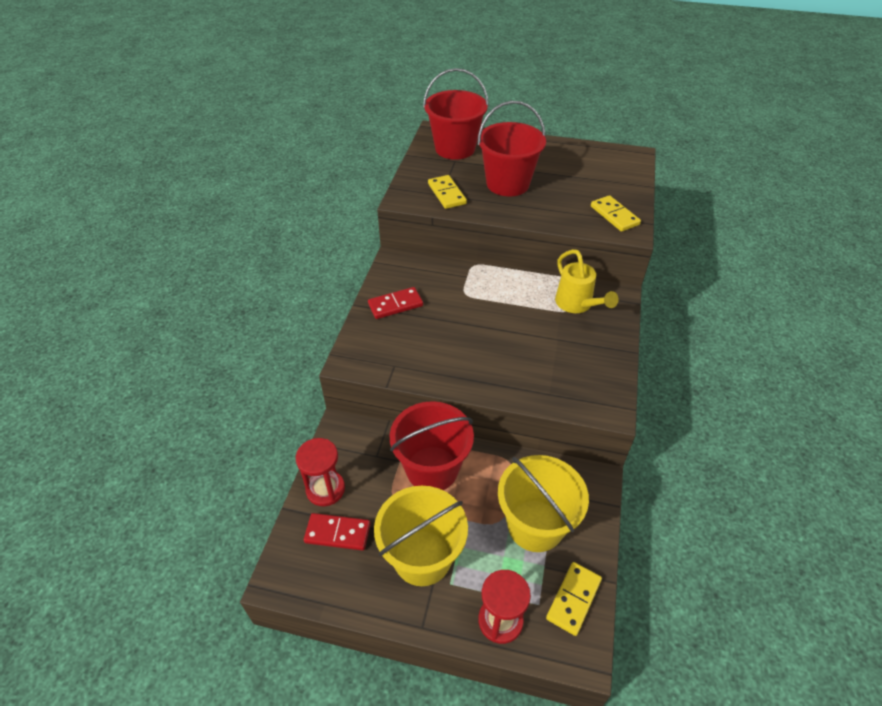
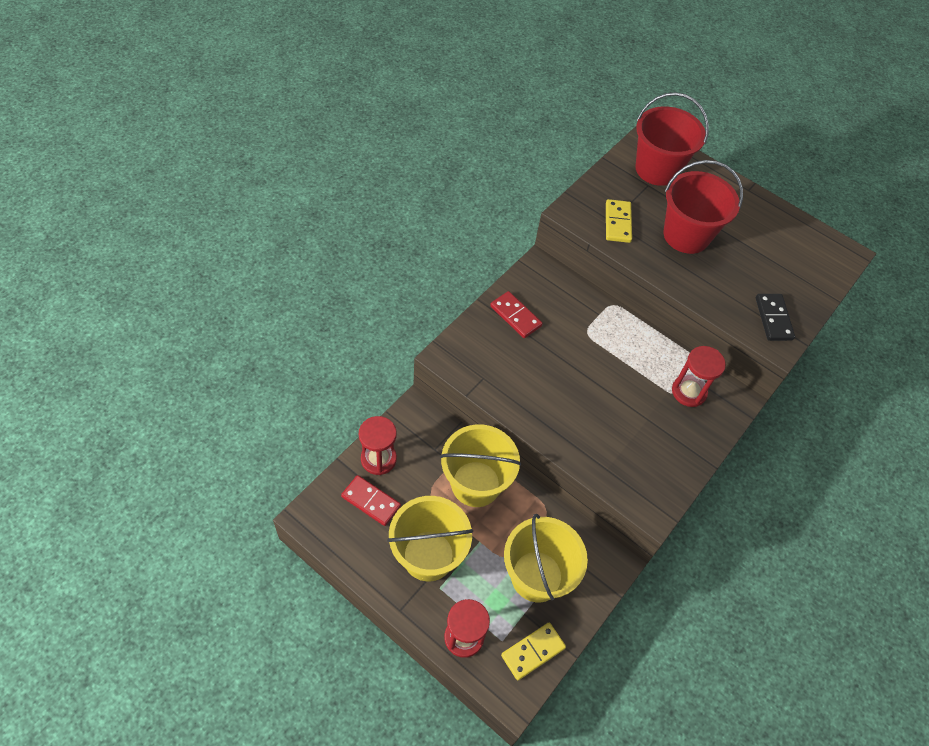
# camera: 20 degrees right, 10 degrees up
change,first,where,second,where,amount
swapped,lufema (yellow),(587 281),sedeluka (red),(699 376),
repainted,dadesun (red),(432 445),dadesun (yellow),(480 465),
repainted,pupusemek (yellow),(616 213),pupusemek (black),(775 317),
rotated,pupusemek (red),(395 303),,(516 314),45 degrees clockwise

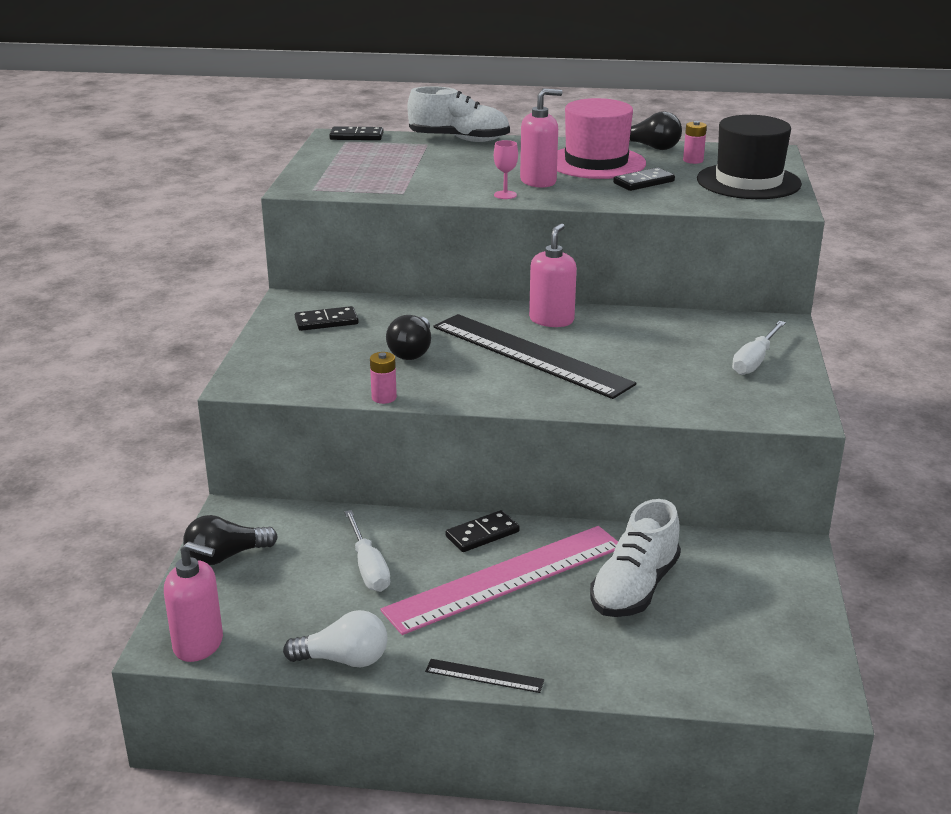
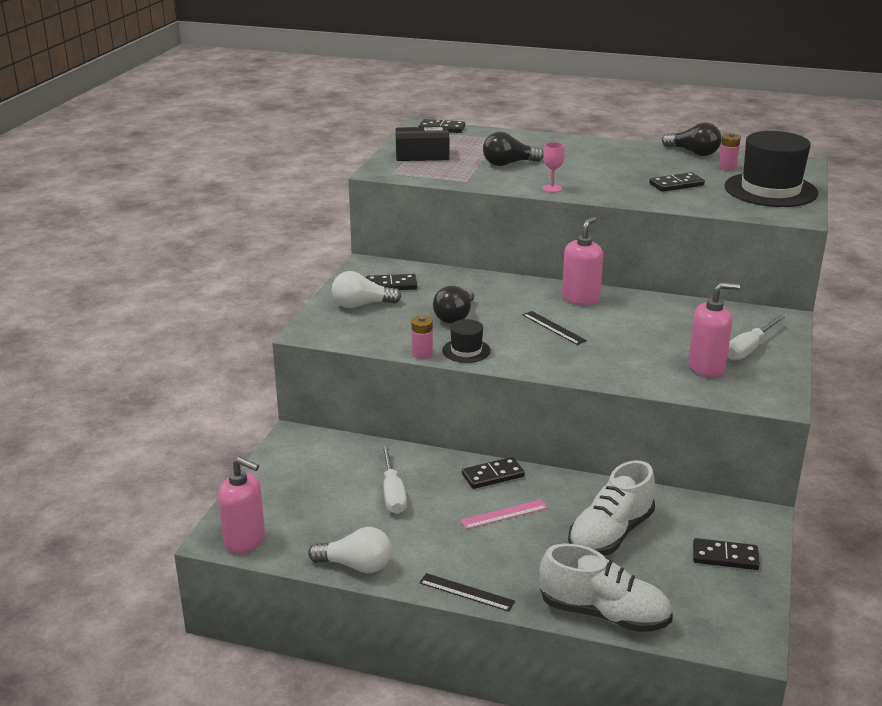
# camera: 10 degrees right, 0 degrees up
change,first,where,second,where,amount
gone,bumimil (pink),(601 138),,,
new,,,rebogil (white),(366 289),
new,,,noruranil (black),(422 144),
new,,,bumimil (black),(466 341),
new,,,pupusemek (black),(726 554),
shifted,rebogil (black),(230 540),,(513 149),
shifted,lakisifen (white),(458 114),,(606 588),
shifted,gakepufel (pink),(541 138),,(714 330),
scaled,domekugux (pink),(499 580),,(503 514),x0.40
scaled,domekugux (black),(534 356),,(555 328),x0.40

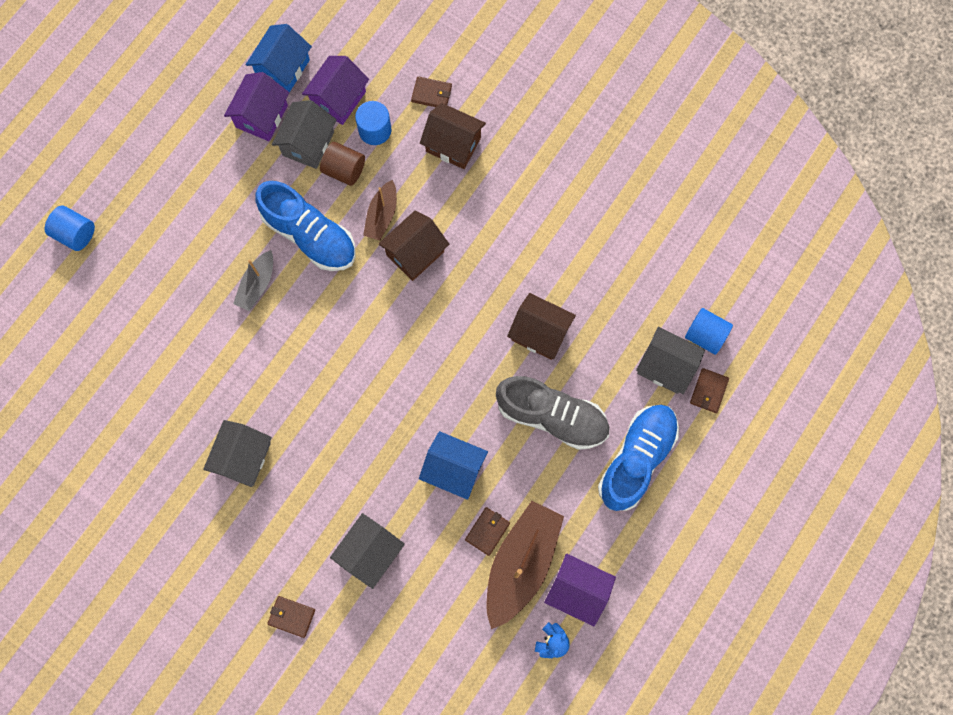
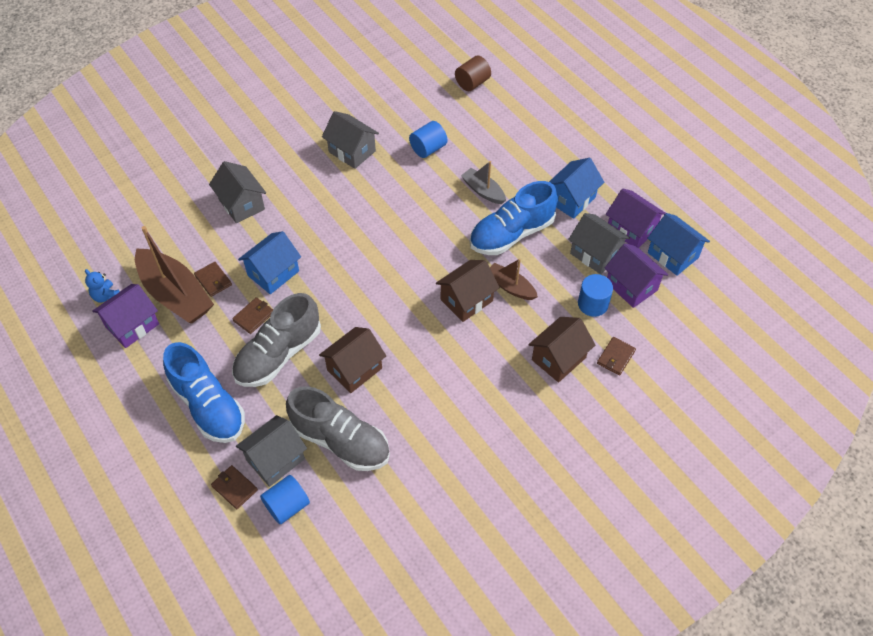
# camera: 110 degrees right, 20 degrees down
change,first,where,second,where,amount
new,,,lakisifen (grey),(338 428),
new,,,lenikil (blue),(576 188),
shifted,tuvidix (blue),(70 228),,(428 139),
shifted,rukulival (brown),(291 617),,(252 315),
shifted,tuvidix (brown),(342 164),,(473 73),
rotated,lenikil (brown),(413 246),,(468 291),75 degrees clockwise

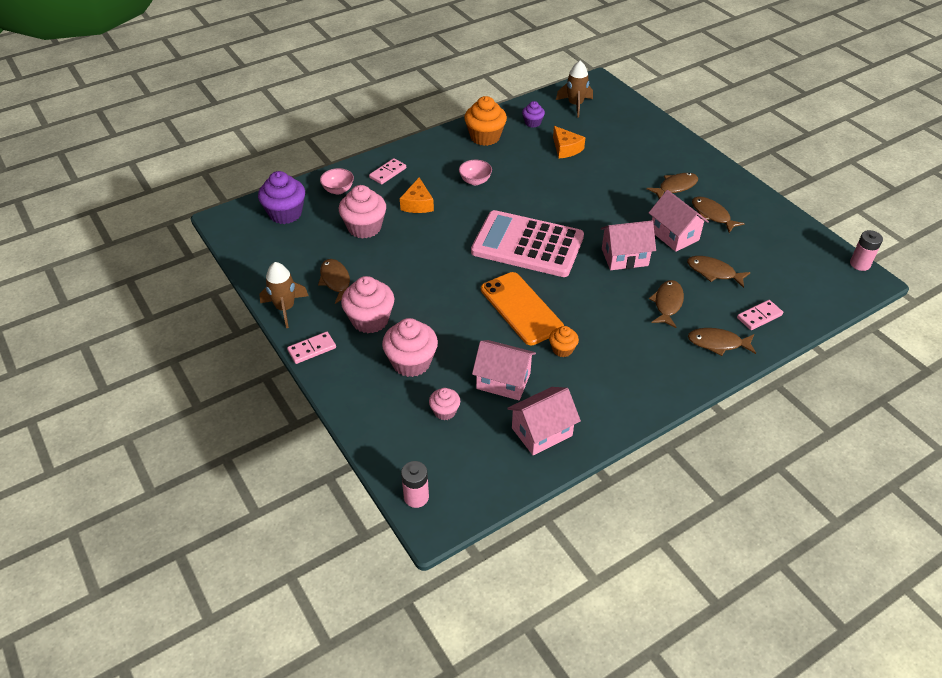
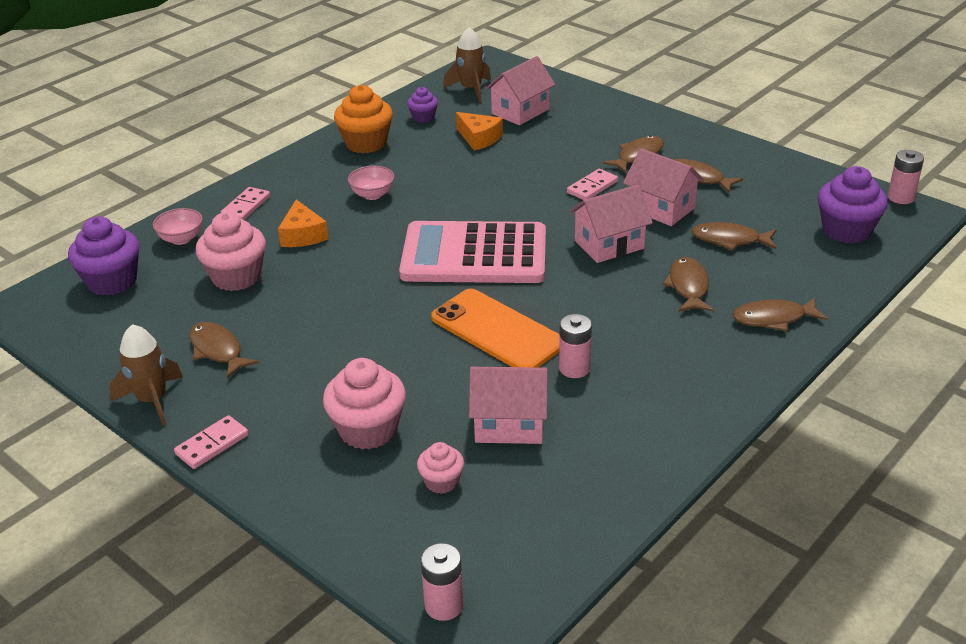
# camera: 15 degrees left, 10 degrees down
change,first,where,second,where,amount
gone,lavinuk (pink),(367 304),,,
new,,,lavinuk (purple),(853 204),
shifted,lenikil (pink),(544 421),,(520 90),
shifted,pupusemek (pink),(760 315),,(592 184),
swapped,lavinuk (orange),(564 341),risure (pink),(575 346),

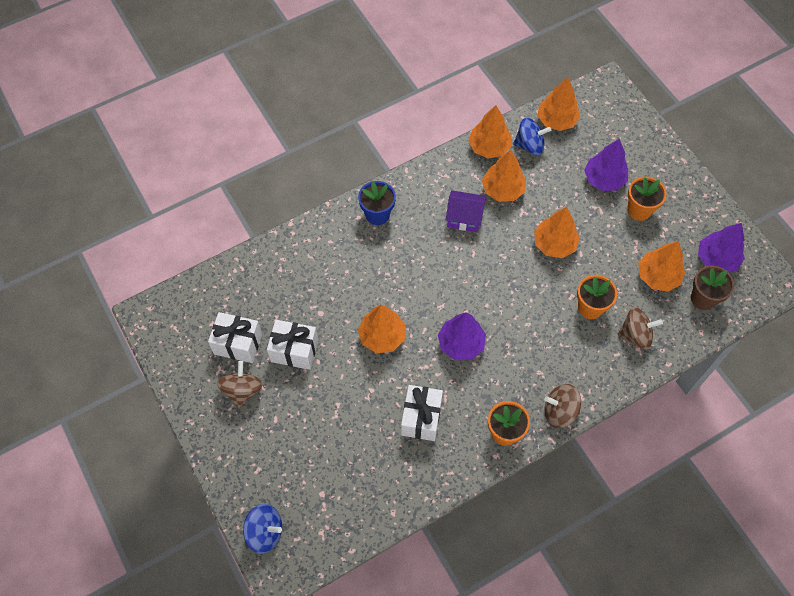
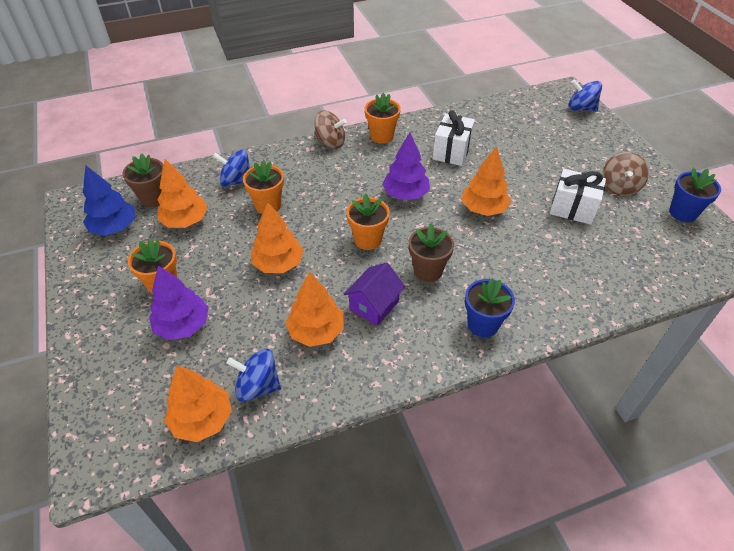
# camera: 170 degrees left, 15 degrees down
change,first,where,second,where,amount
gone,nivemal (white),(235 337),,,
gone,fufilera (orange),(490 132),,,
new,,,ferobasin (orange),(368 221),
new,,,ferobasin (brown),(431 253),
new,,,ferobasin (blue),(695 195),
repainted,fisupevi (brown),(640 328),fisupevi (blue),(231 168),
repainted,fufilera (purple),(721 247),fufilera (blue),(109 201),
rotated,lenikil (purple),(466 211),,(374 294),75 degrees counterclockwise

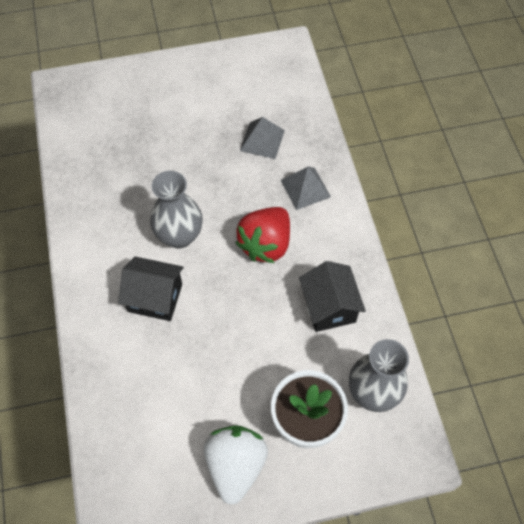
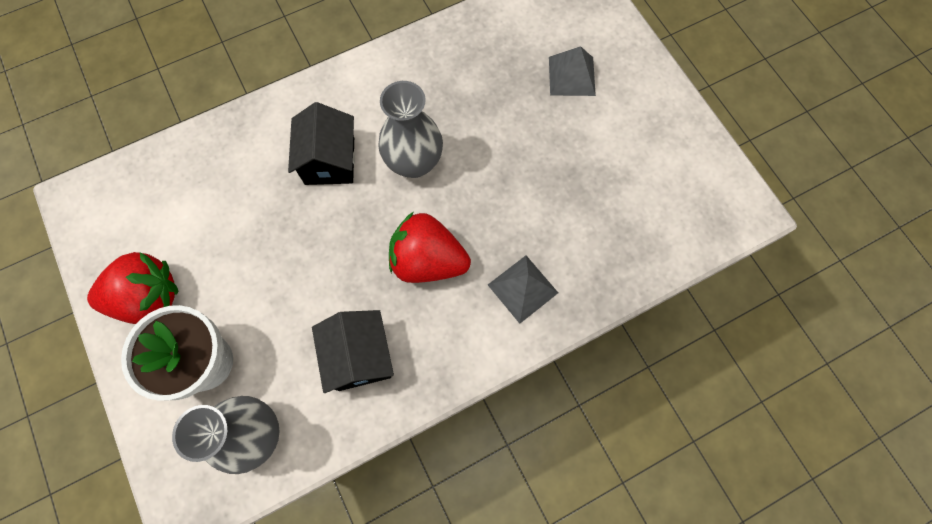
# camera: 75 degrees right, 10 degrees up
change,first,where,second,where,amount
shifted,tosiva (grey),(262 138),,(572 71),
repainted,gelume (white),(236 465),gelume (red),(132 288),
rotated,lenikil (black),(332 296),,(353 351),75 degrees counterclockwise

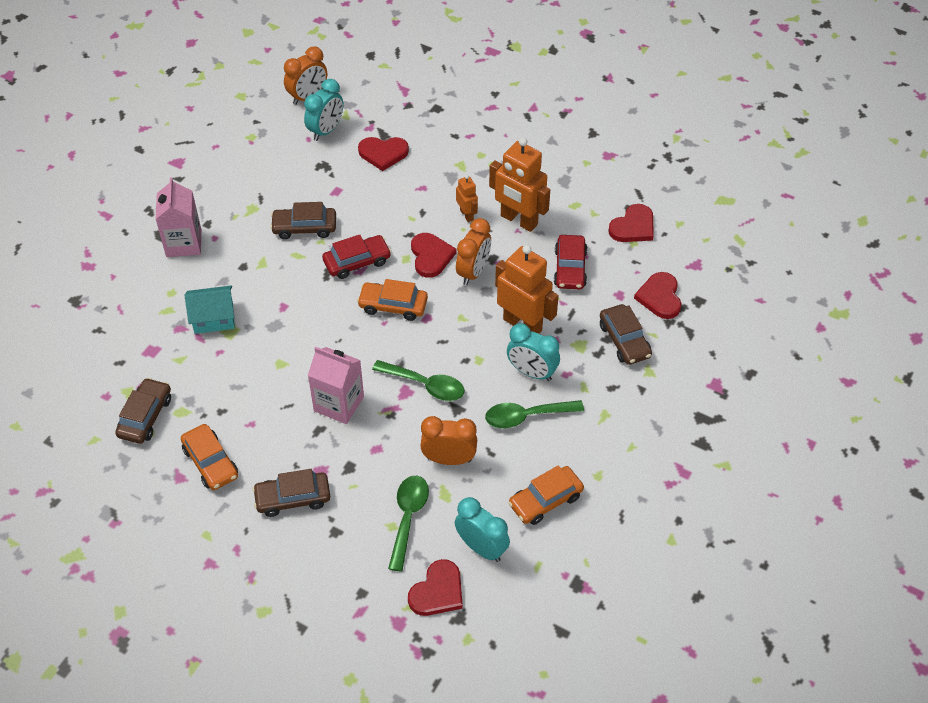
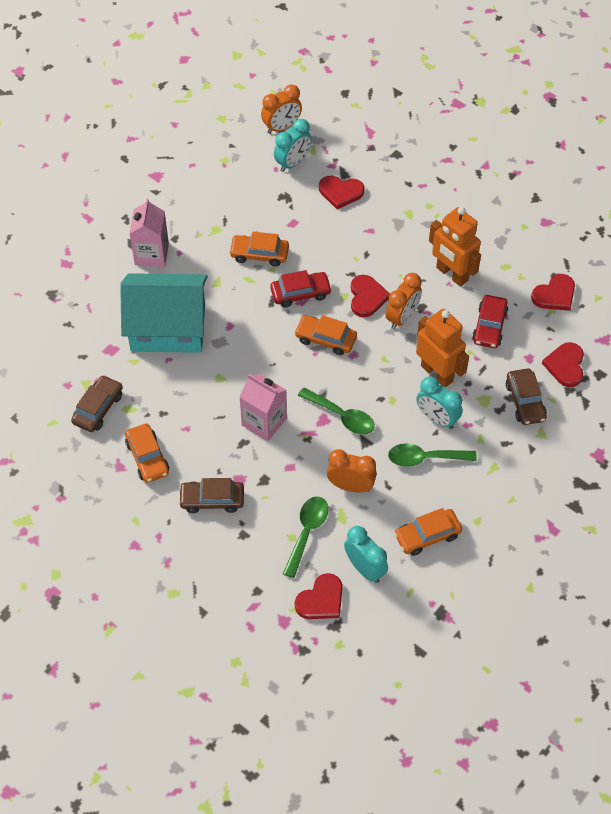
# camera: 10 degrees right, 5 degrees up
change,first,where,second,where,amount
gone,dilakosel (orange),(467 198),,,
repainted,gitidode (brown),(303 220),gitidode (orange),(259 249),
scaled,lenikil (turquoise),(210 310),,(164 313),x2.02

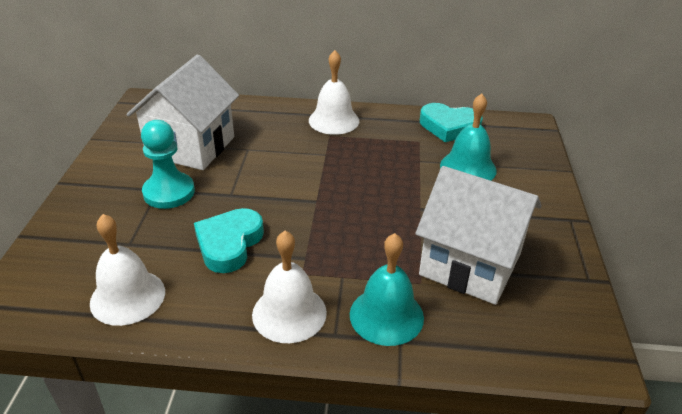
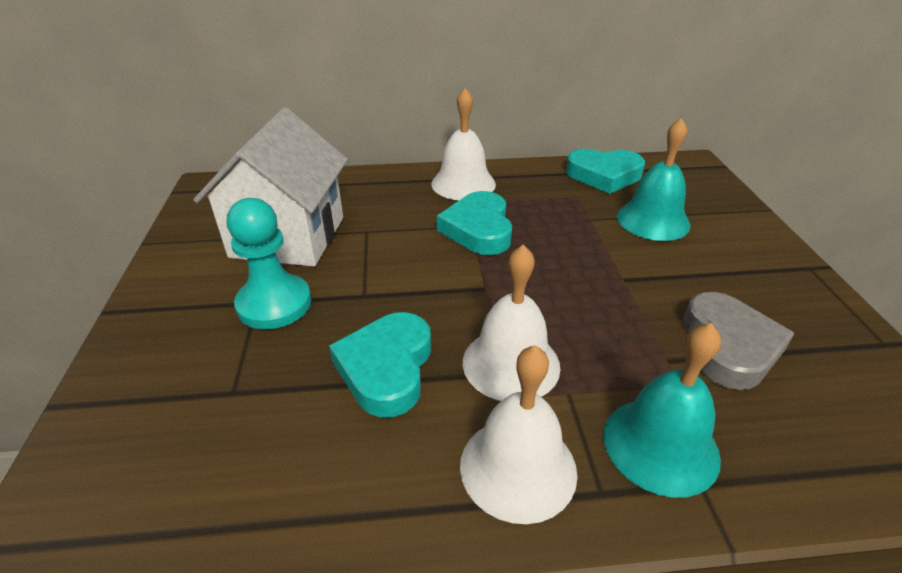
# camera: 10 degrees left, 0 degrees up
change,first,where,second,where,amount
new,,,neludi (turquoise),(474 223),
shifted,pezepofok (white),(127 270),,(512 322),
swapped,lenikil (white),(478 235),neludi (grey),(739 341),

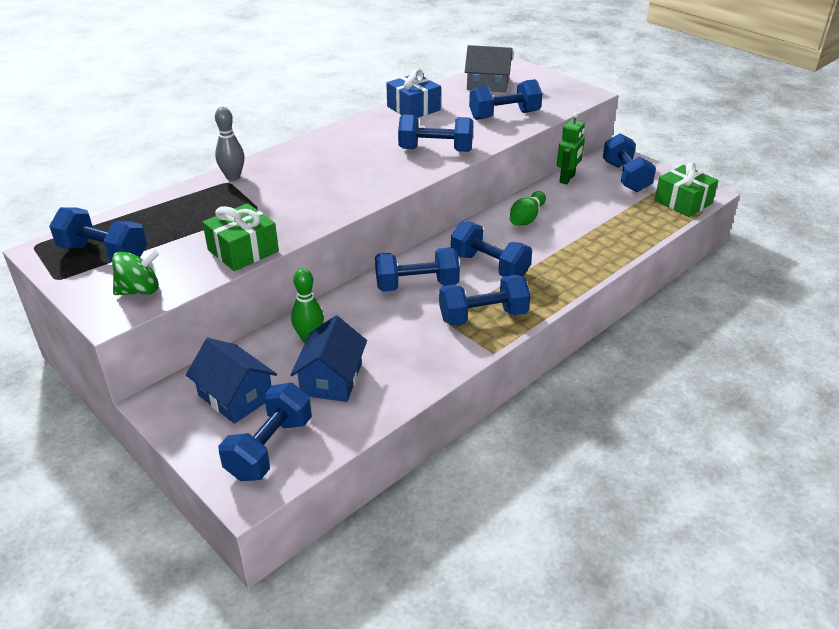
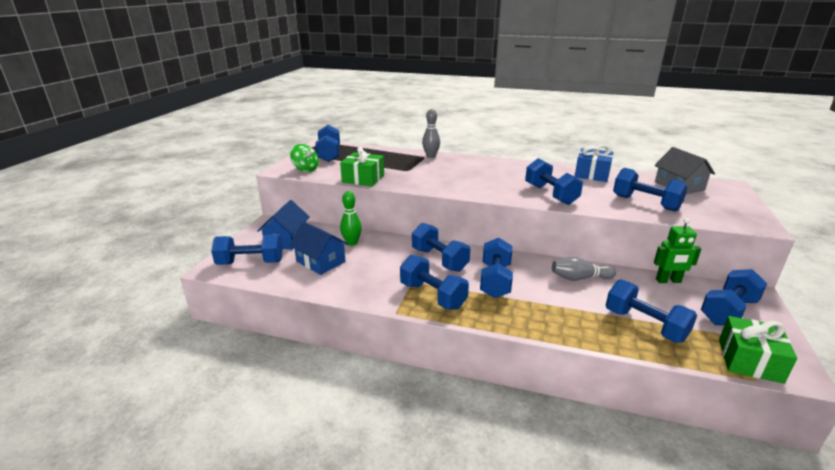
# camera: 60 degrees right, 10 degrees down
change,first,where,second,where,amount
new,,,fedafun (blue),(651 311),
repainted,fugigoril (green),(528 208),fugigoril (grey),(584 269),
rotated,lenikil (blue),(328 359),,(319 248),60 degrees clockwise

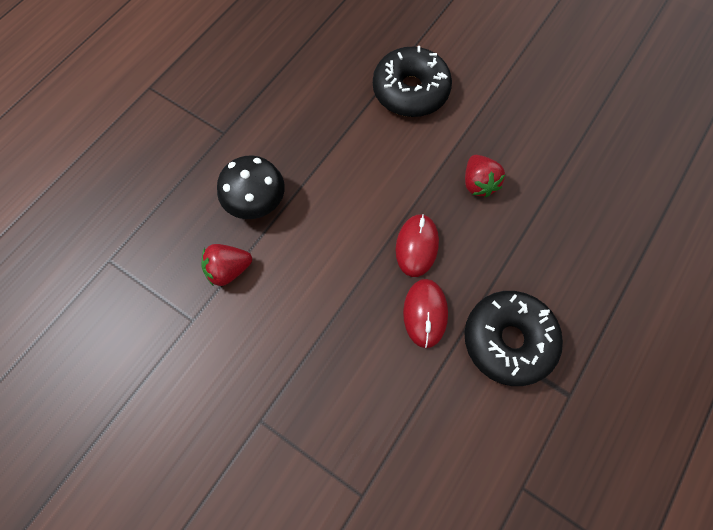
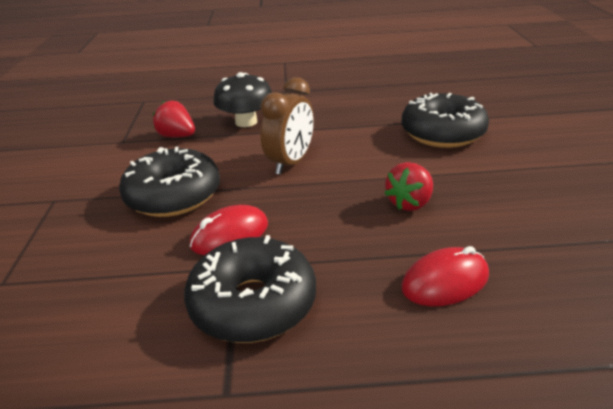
# camera: 55 degrees right, 35 degrees down
change,first,where,second,where,amount
new,,,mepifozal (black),(169 182),
new,,,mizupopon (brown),(287 126),
shifted,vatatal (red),(417 245),,(445 276),

